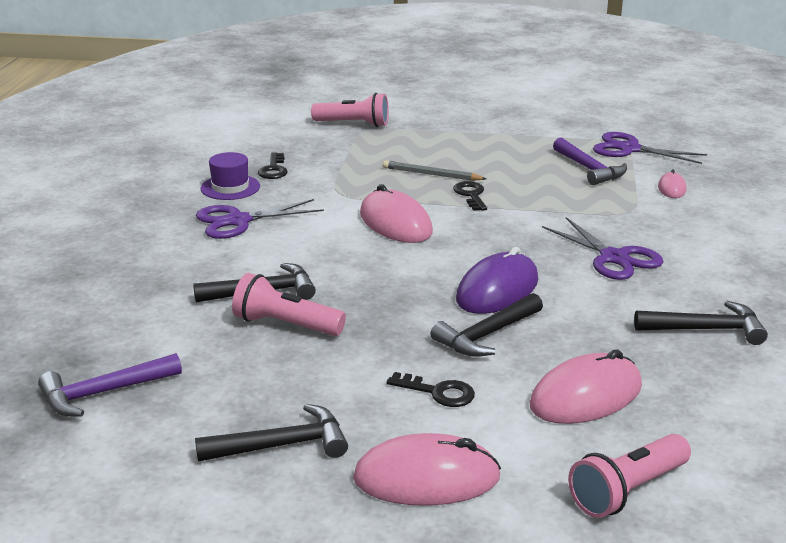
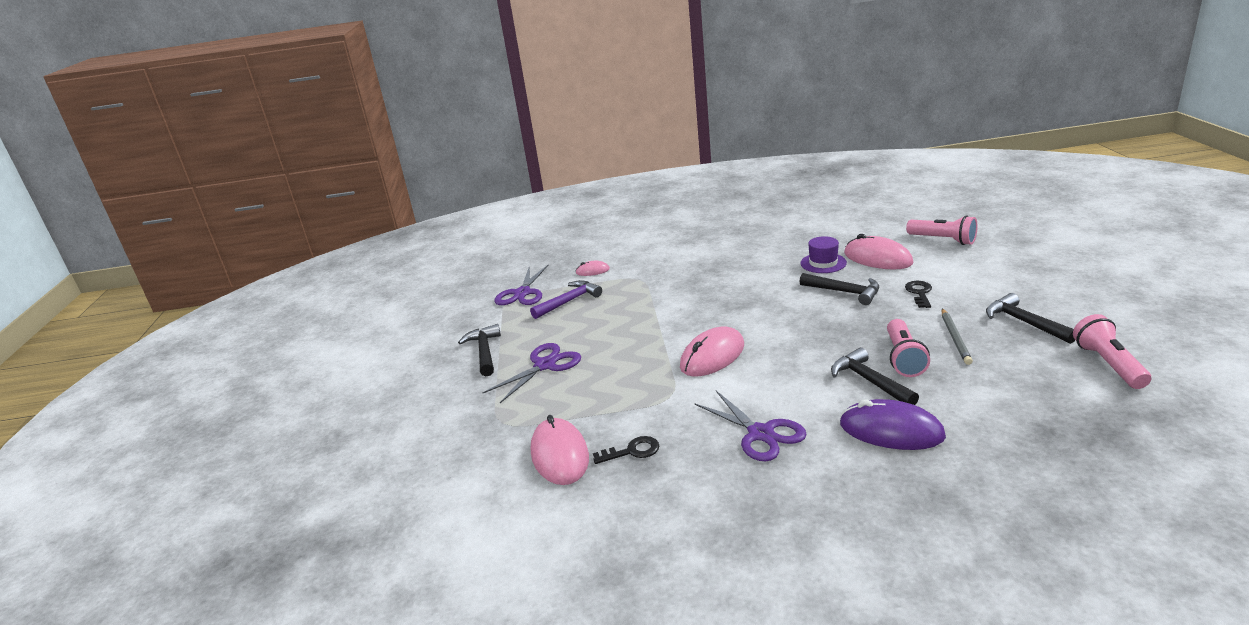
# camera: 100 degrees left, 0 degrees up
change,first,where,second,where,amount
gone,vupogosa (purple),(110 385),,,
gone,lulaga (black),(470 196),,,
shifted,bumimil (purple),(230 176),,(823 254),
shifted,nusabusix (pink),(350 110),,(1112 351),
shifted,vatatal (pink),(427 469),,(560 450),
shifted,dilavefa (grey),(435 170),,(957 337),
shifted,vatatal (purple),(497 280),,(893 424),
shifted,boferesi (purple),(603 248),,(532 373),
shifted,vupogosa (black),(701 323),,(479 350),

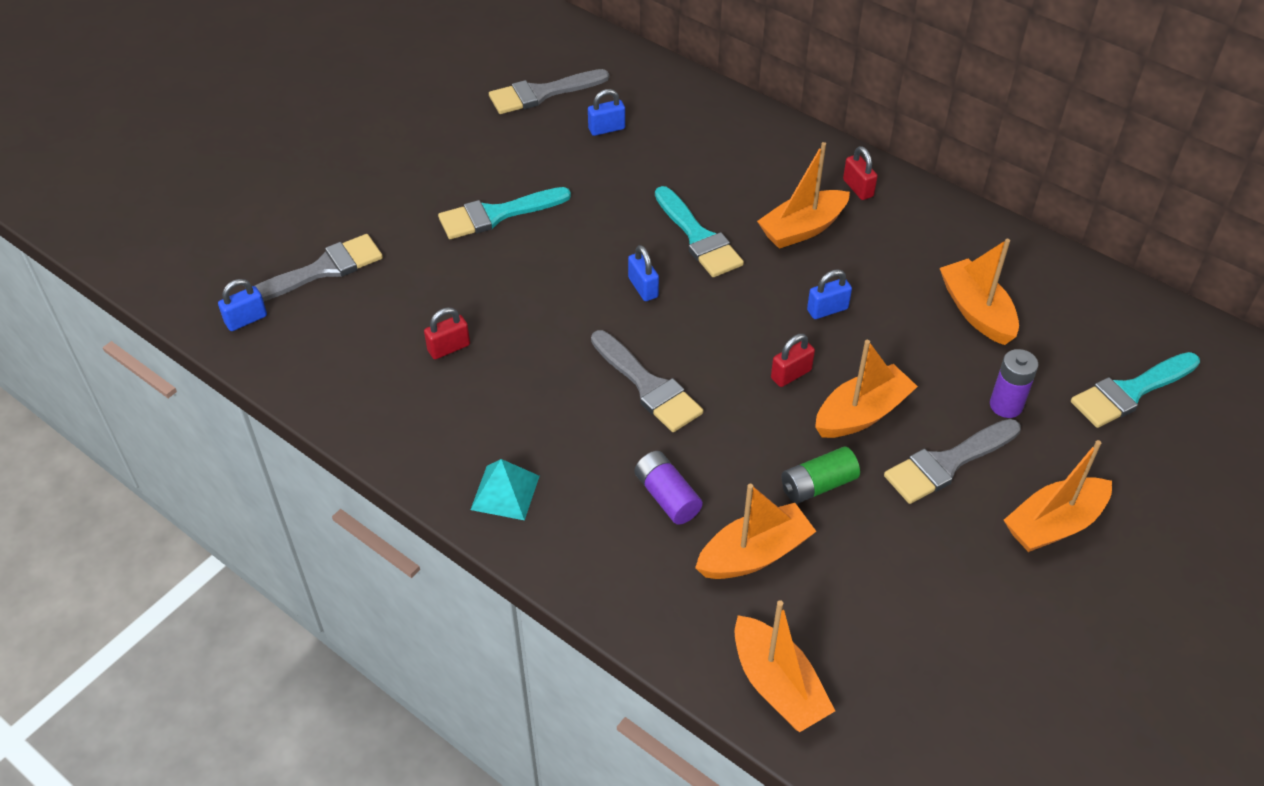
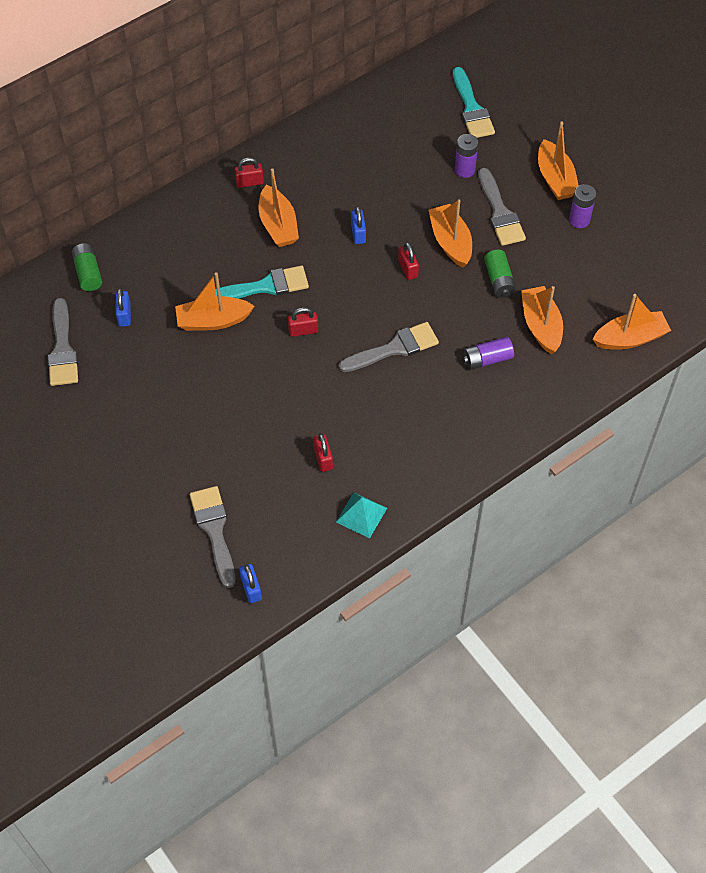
# camera: 75 degrees left, 10 degrees up
change,first,where,second,where,amount
gone,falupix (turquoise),(504 213),,,
new,,,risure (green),(87 267),
new,,,risure (purple),(582 206),
shifted,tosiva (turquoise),(505 489),,(361 515),
shifted,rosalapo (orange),(979 292),,(214 301),
repainted,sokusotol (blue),(643 273),sokusotol (red),(303 322),

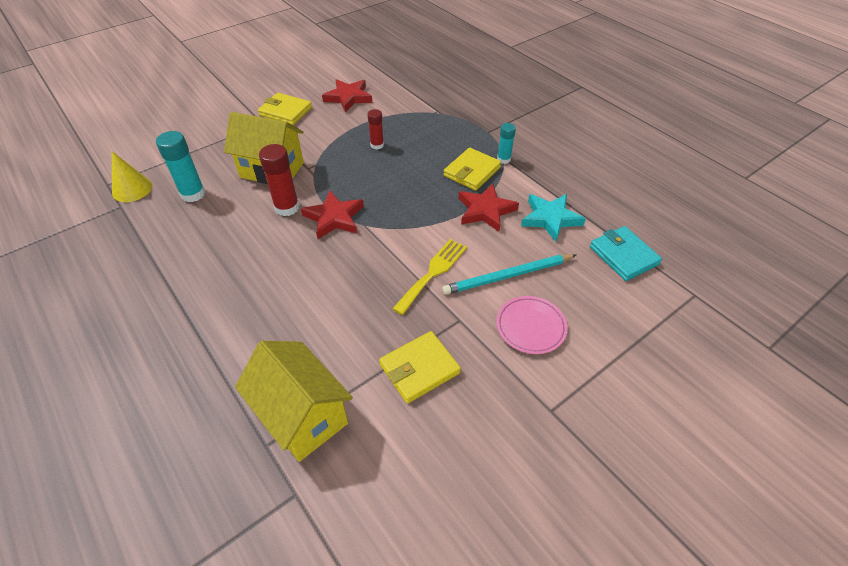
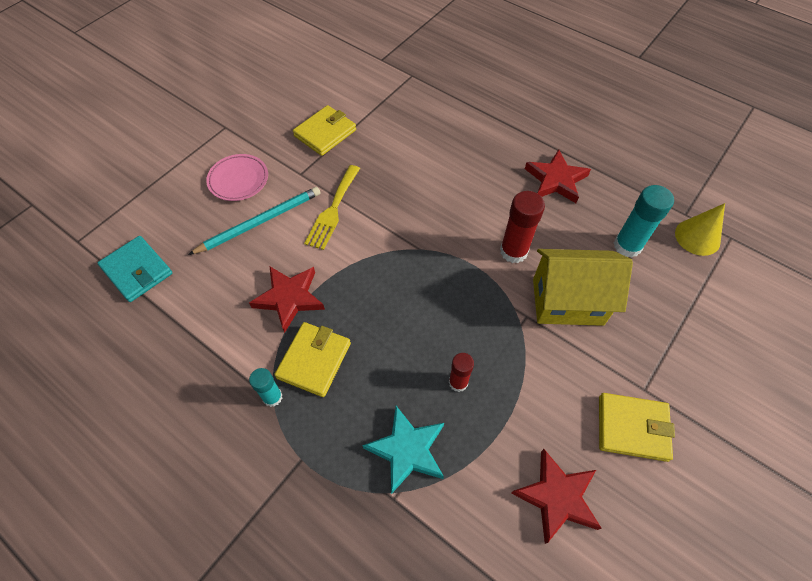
# camera: 165 degrees right, 10 degrees up
change,first,where,second,where,amount
gone,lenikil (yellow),(294 401),,,
shifted,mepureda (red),(332 214),,(558 176),
shifted,mepureda (turquoise),(553 218),,(403 450),

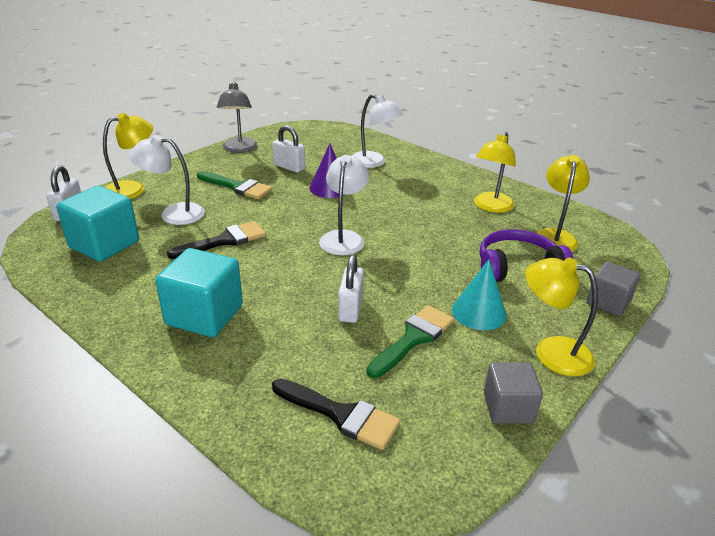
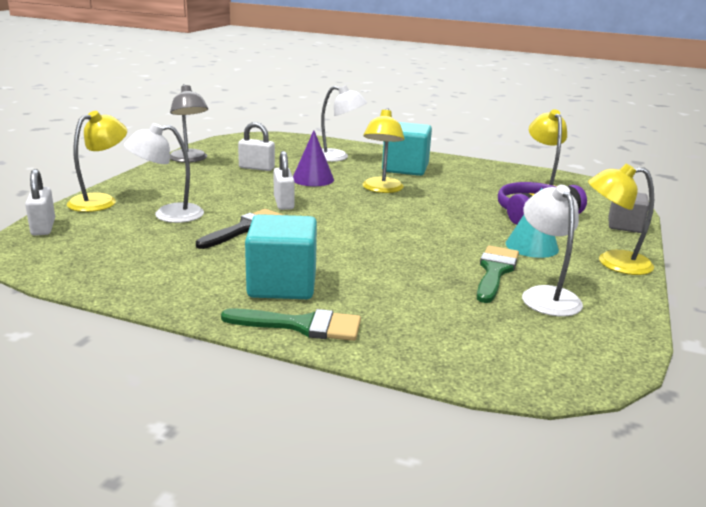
# camera: 20 degrees left, 10 degrees down
change,first,where,second,where,amount
gone,falupix (black),(336 414),,,
gone,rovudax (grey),(513 393),,,
shifted,rovudax (turquoise),(97 224),,(407 149),
shifted,falupix (green),(234 185),,(291 324),
shifted,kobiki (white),(344 205),,(552 250),
shifted,sokusotol (white),(351 289),,(284 180),
shifted,kobiki (yellow),(495 172),,(383 150),

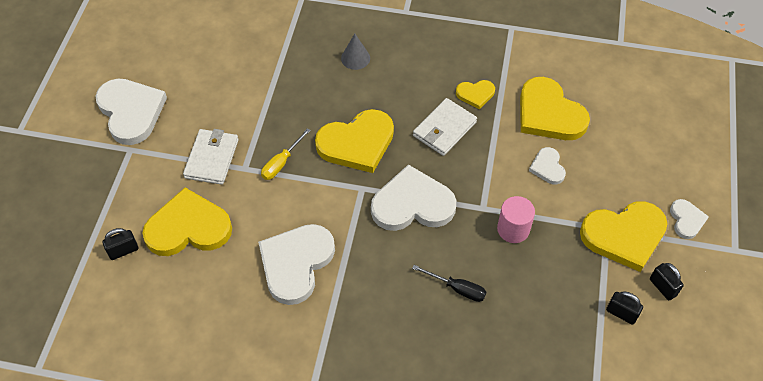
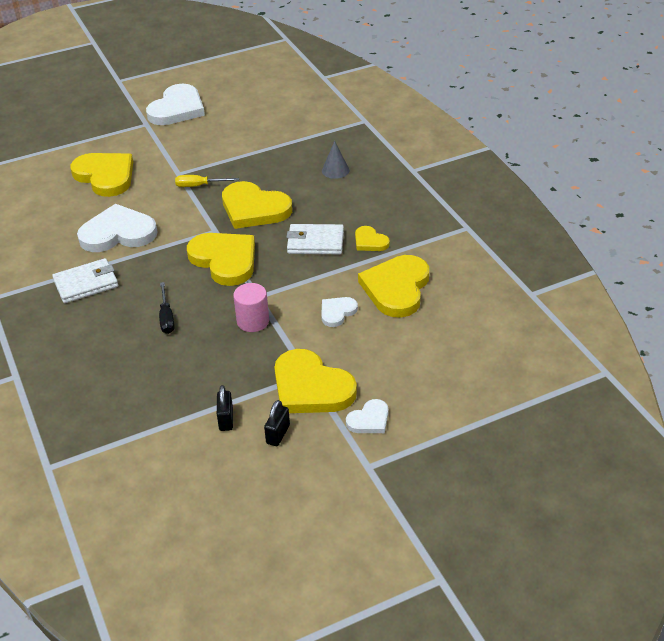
# camera: 55 degrees right, 15 degrees down
change,first,where,second,where,amount
gone,sokusotol (black),(120 244),,,
shifted,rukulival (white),(211 157),,(85 280),
repainted,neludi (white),(413 197),neludi (yellow),(221 259),

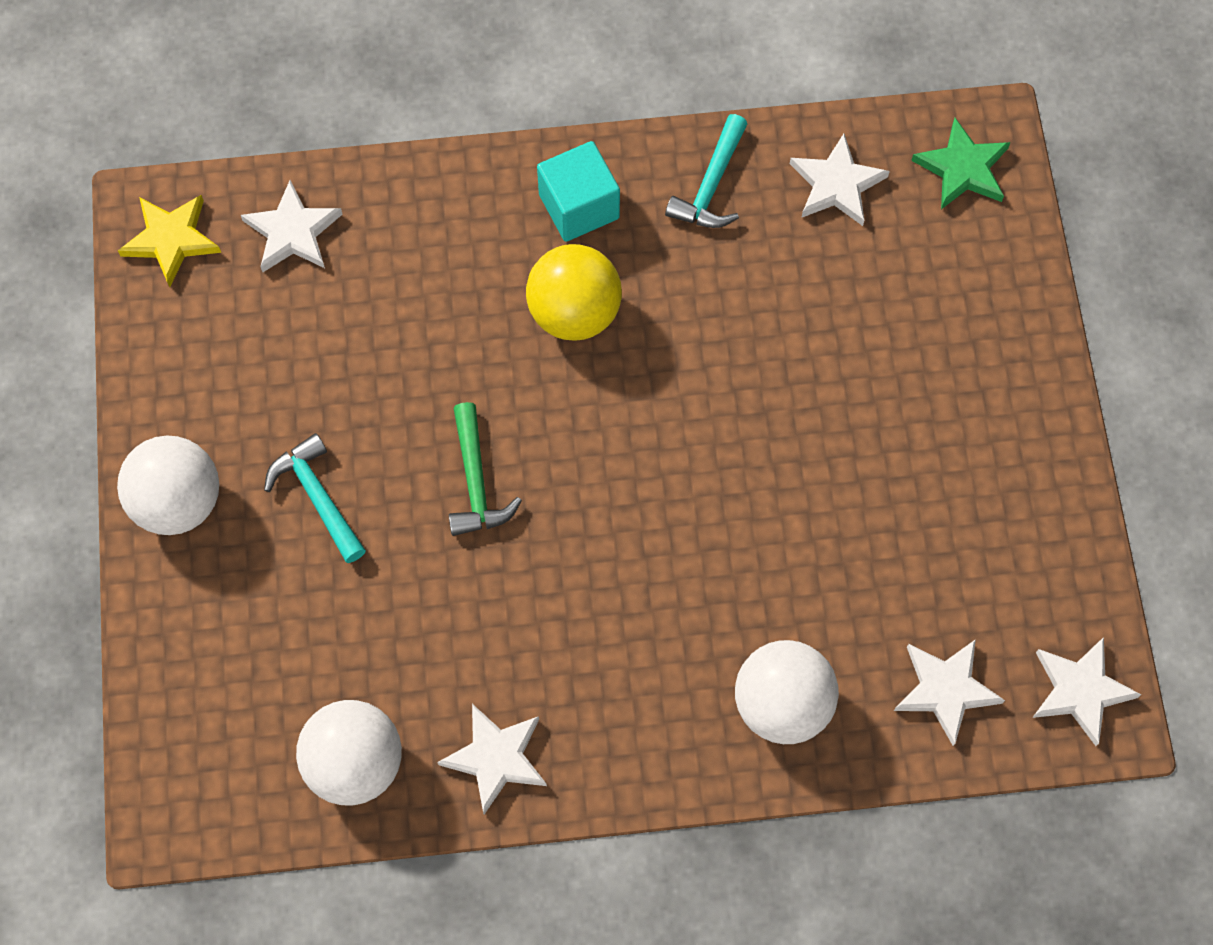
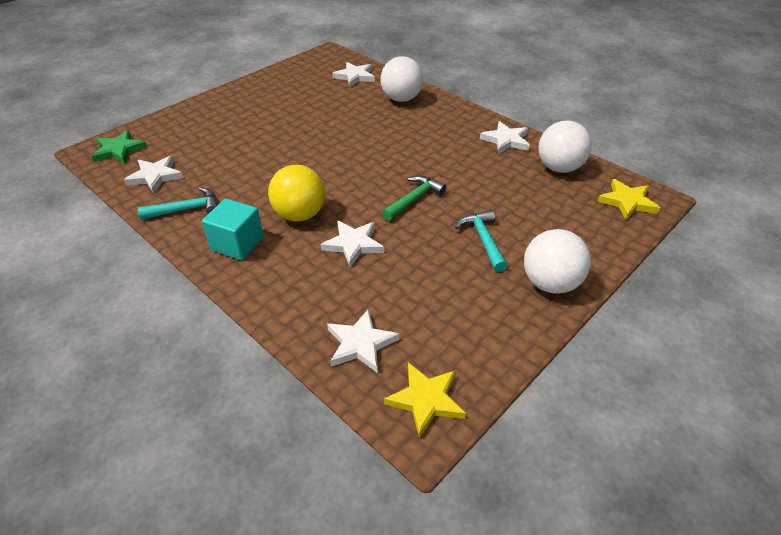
# camera: 130 degrees left, 25 degrees down
change,first,where,second,where,amount
new,,,mepureda (yellow),(628 199),
shifted,mepureda (white),(1086 691),,(352 244),
rotated,vupogosa (turquoise),(315 498),,(481 241),150 degrees clockwise

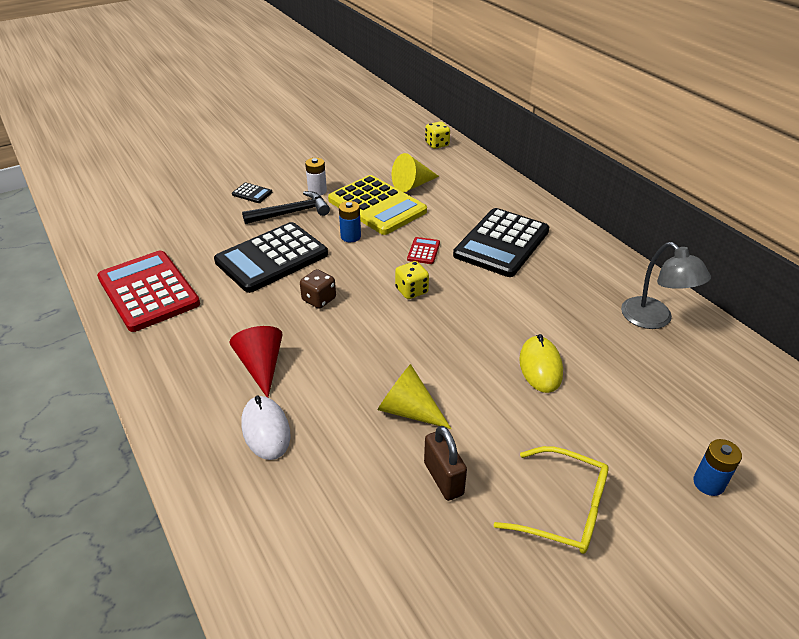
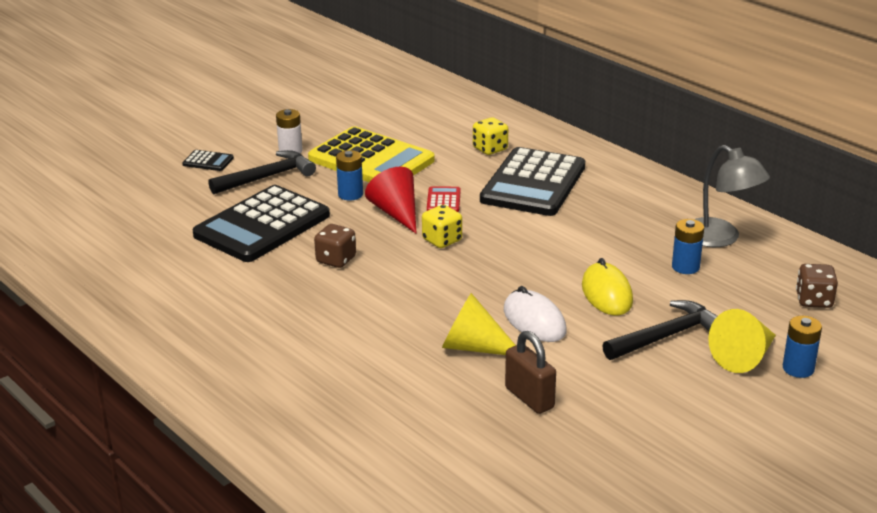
# camera: 10 degrees left, 10 degrees down
change,first,where,second,where,amount
gone,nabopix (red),(148 291),,,
gone,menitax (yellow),(551 500),,,
new,,,vupogosa (black),(659 330),
new,,,risure (blue),(688 246),
new,,,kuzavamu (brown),(817 286),
shifted,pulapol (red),(256 361),,(391 200),
shifted,vatatal (white),(266 428),,(535 314),
shifted,pulapol (yellow),(415 172),,(742 341),
shifted,kuzavamu (yellow),(437 135),,(490 136),

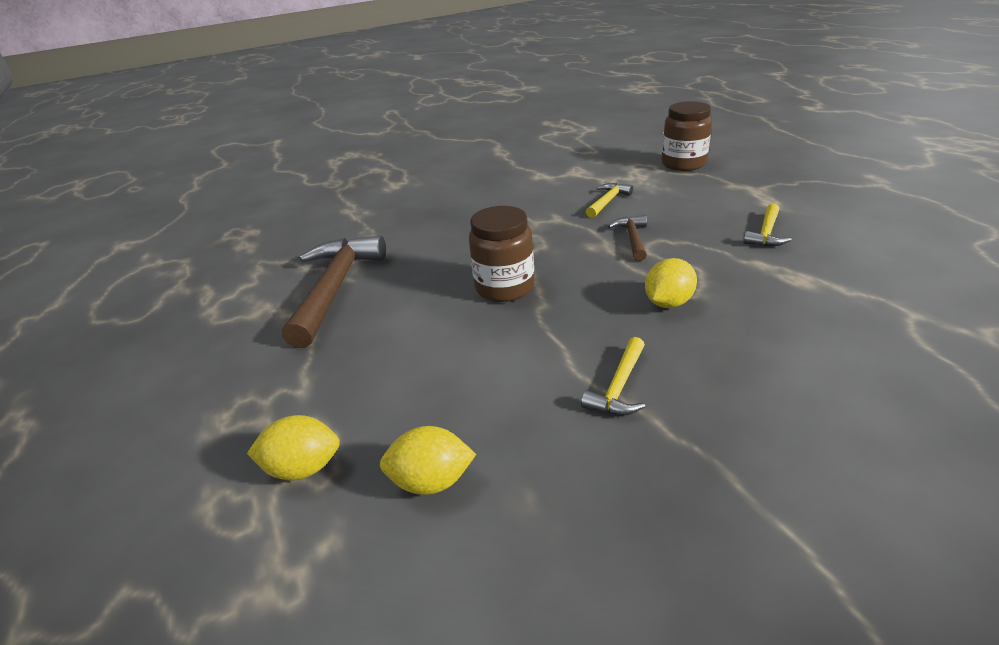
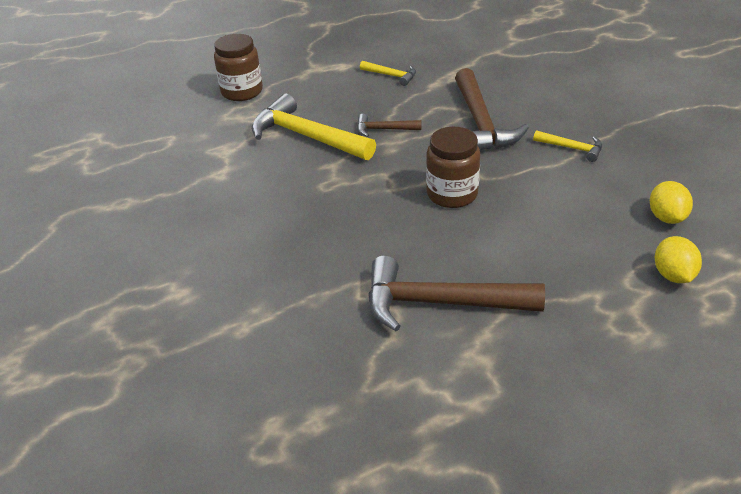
# camera: 90 degrees left, 5 degrees up
change,first,where,second,where,amount
swapped,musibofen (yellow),(671 283),vupogosa (brown),(492 109),
scaled,vupogosa (yellow),(609 200),,(314 126),x2.05

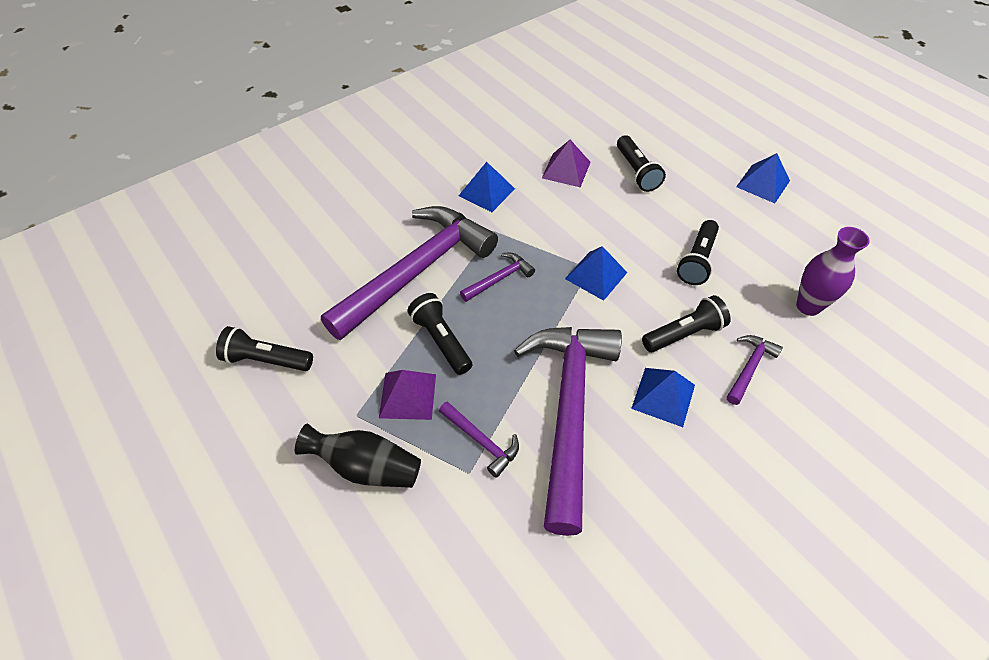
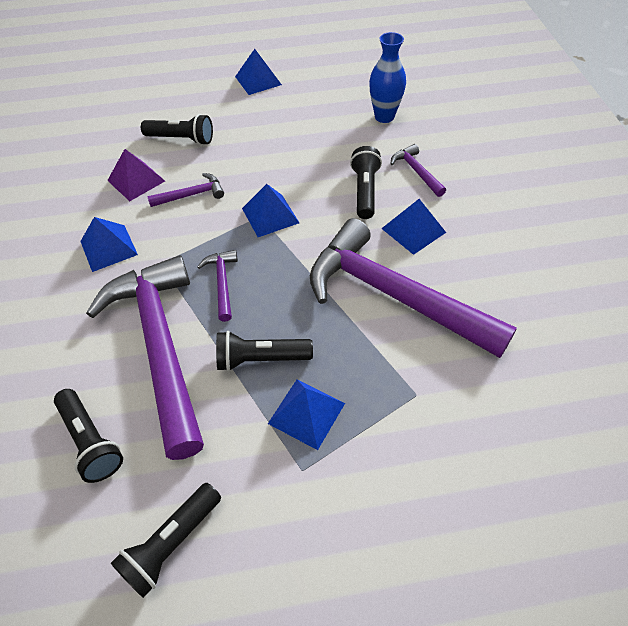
# camera: 60 degrees left, 0 degrees up
change,first,where,second,where,amount
gone,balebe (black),(358 455),,,
shifted,vupogosa (purple),(479 439),,(185 190),
shifted,nusabusix (black),(698 252),,(88 436),
repainted,tosiva (purple),(407 395),tosiva (blue),(306 415),
repainted,balebe (purple),(833 271),balebe (blue),(387 77),

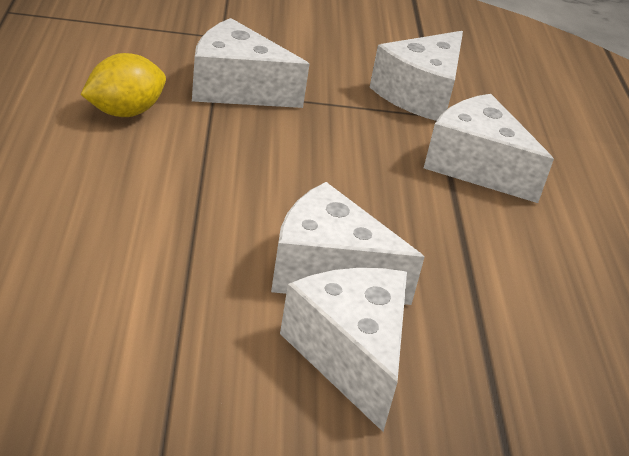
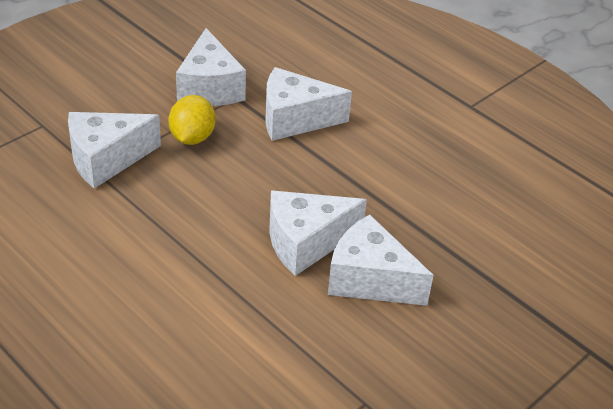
# camera: 40 degrees left, 5 degrees up
change,first,where,second,where,amount
shifted,musibofen (yellow),(123 85),,(192 120),

